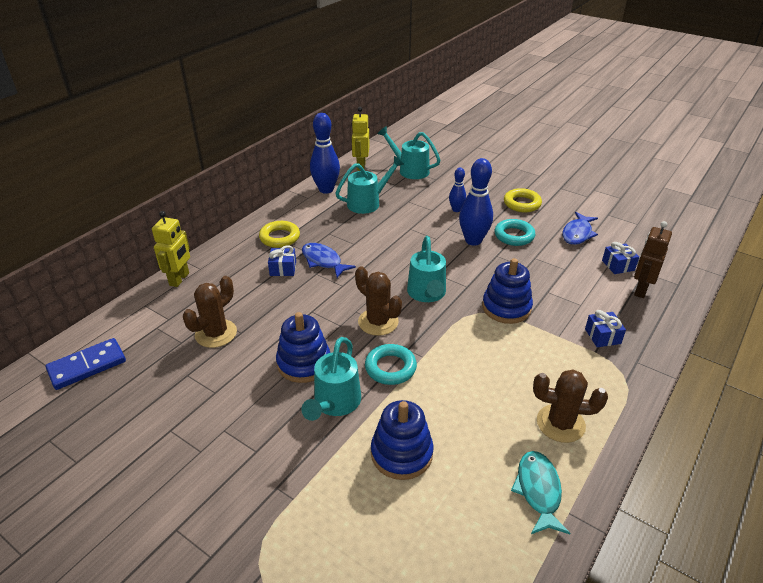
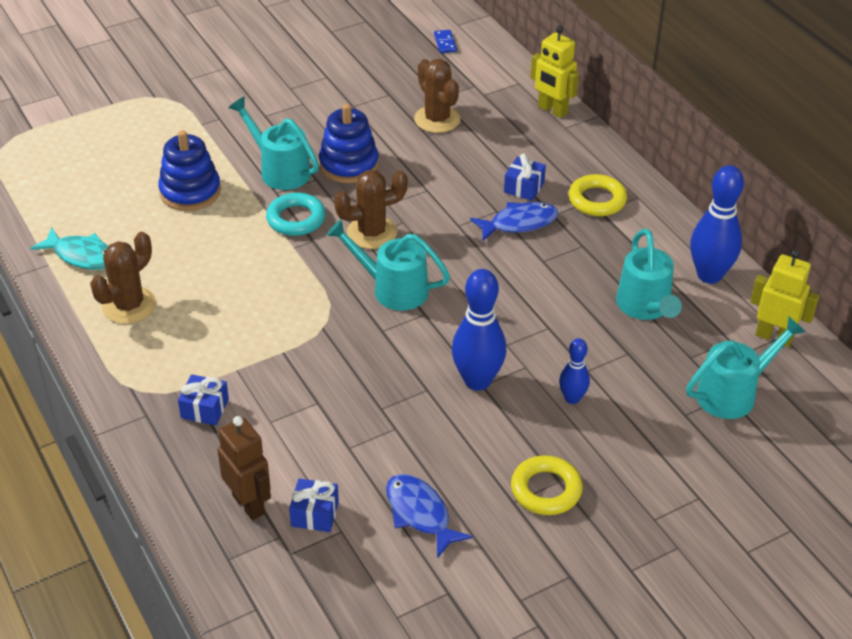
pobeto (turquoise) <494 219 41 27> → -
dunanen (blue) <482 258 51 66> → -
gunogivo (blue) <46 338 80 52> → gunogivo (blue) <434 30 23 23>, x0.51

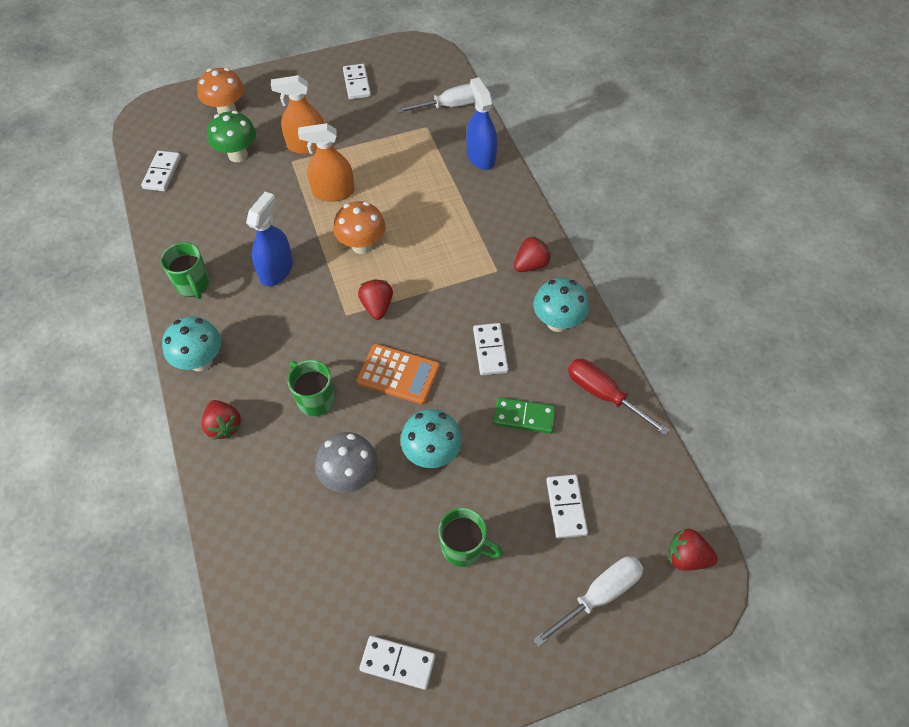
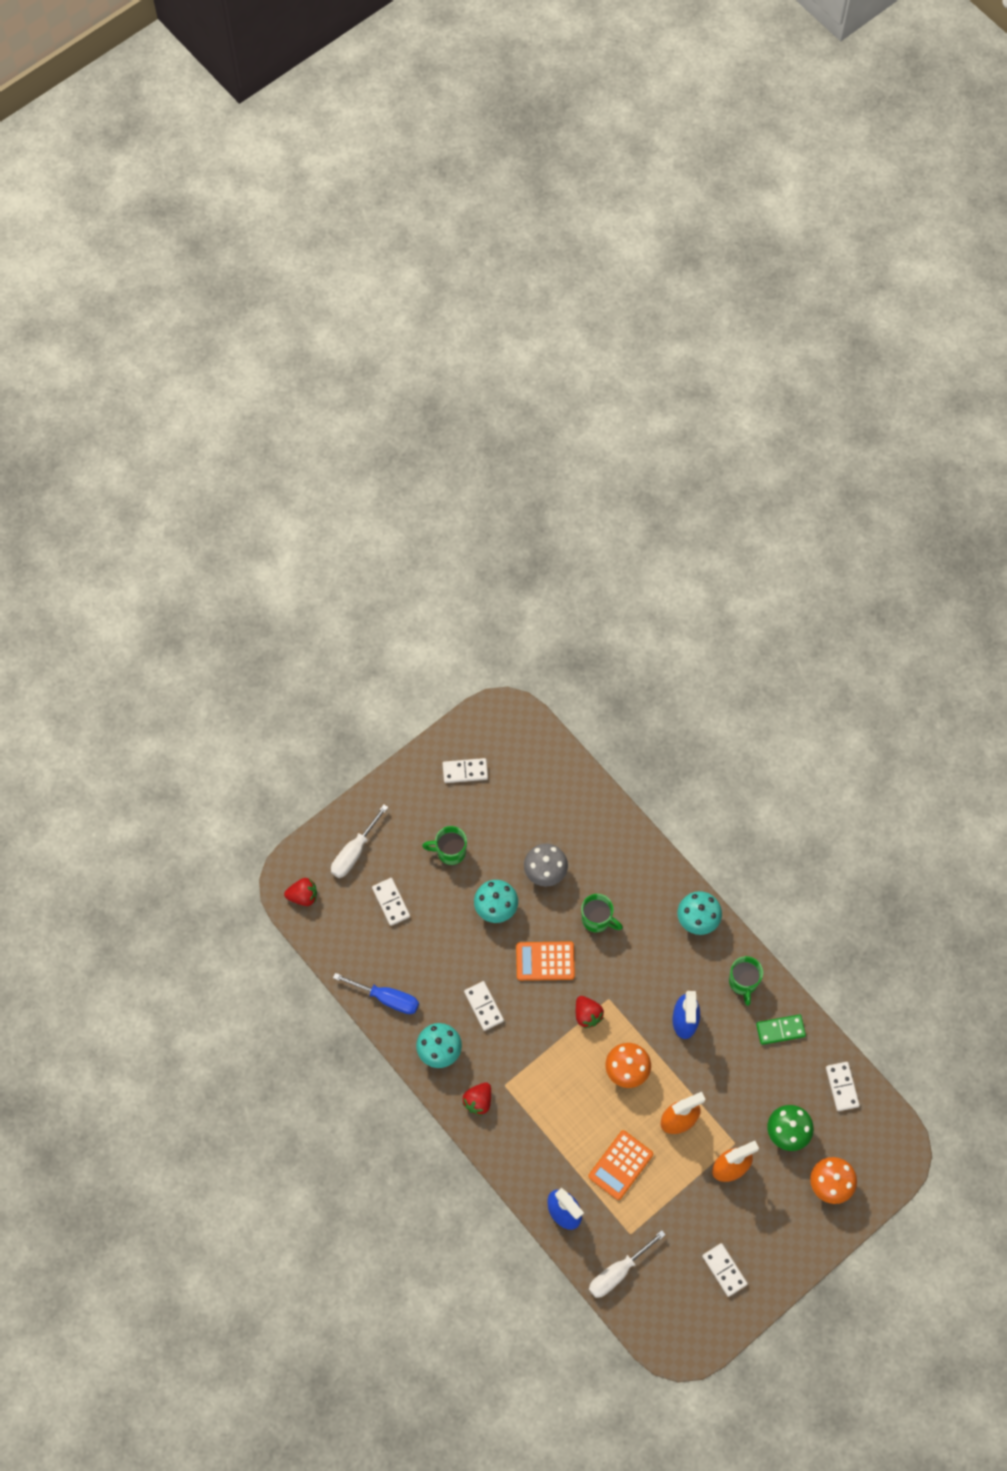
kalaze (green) <161 242 49 57> → kalaze (green) <729 956 34 50>, 135 degrees counterclockwise
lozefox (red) <568 359 102 76> → lozefox (blue) <333 973 86 41>
gunogivo (green) <493 397 63 37> → gunogivo (green) <756 1015 50 30>, moved
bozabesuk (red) <202 400 39 40> → -
- → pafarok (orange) <588 1130 65 70>

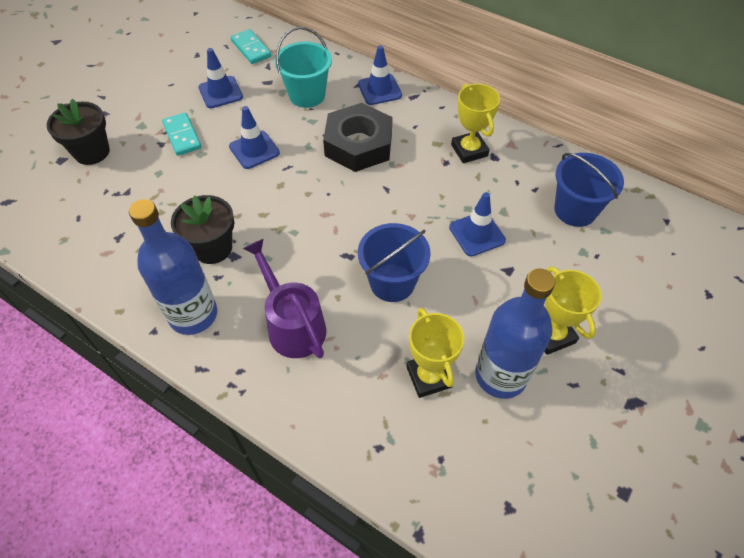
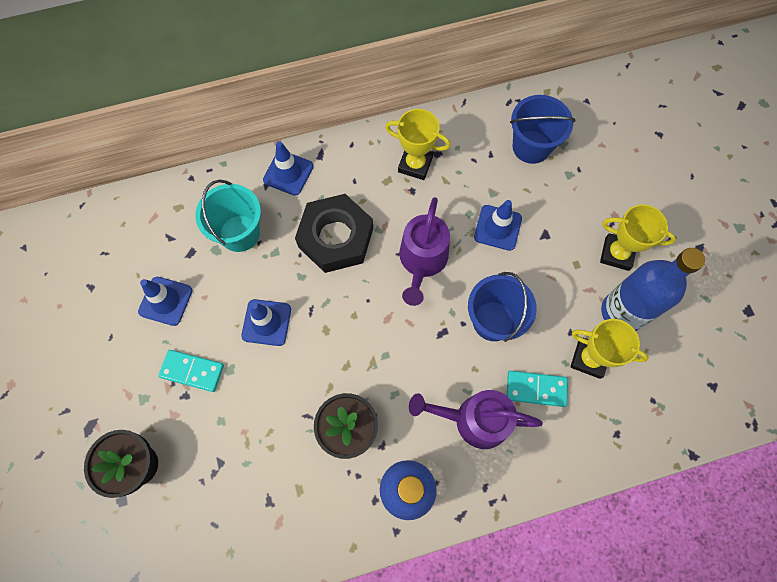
gunogivo (turquoise) <231 29 40 35> → gunogivo (turquoise) <507 371 61 36>, moved
- → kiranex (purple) <399 197 51 109>

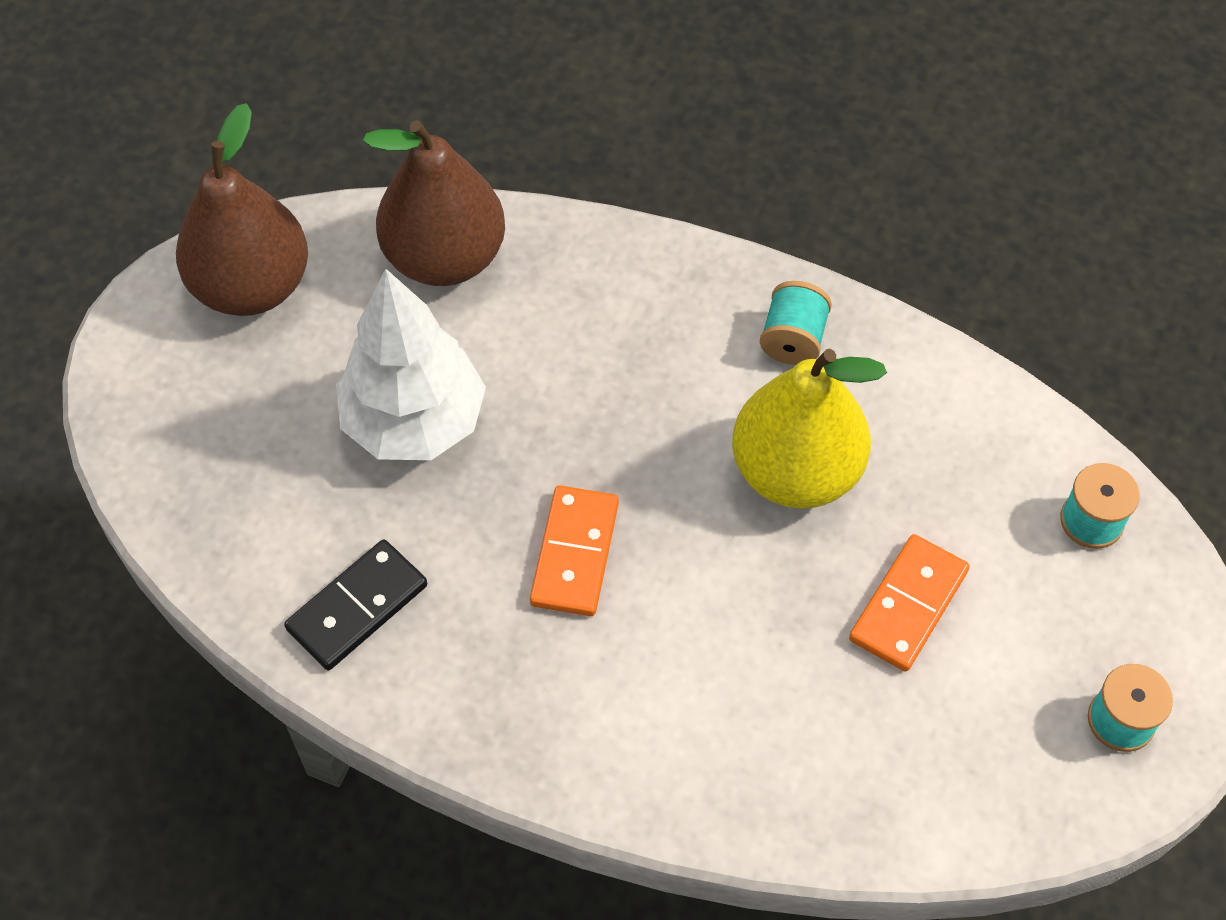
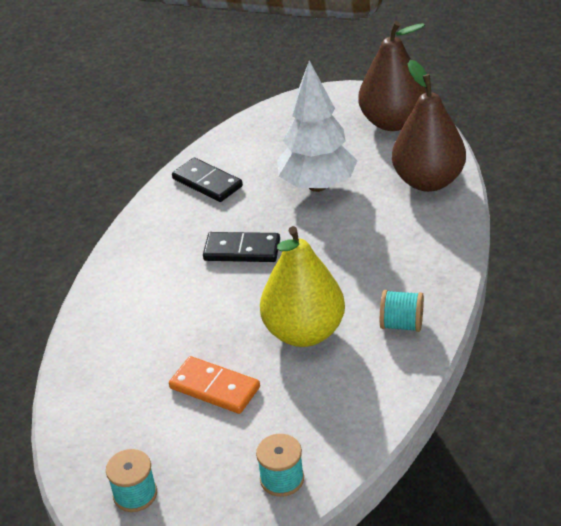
gunogivo (orange) <530 485 89 131> → gunogivo (black) <203 232 77 30>

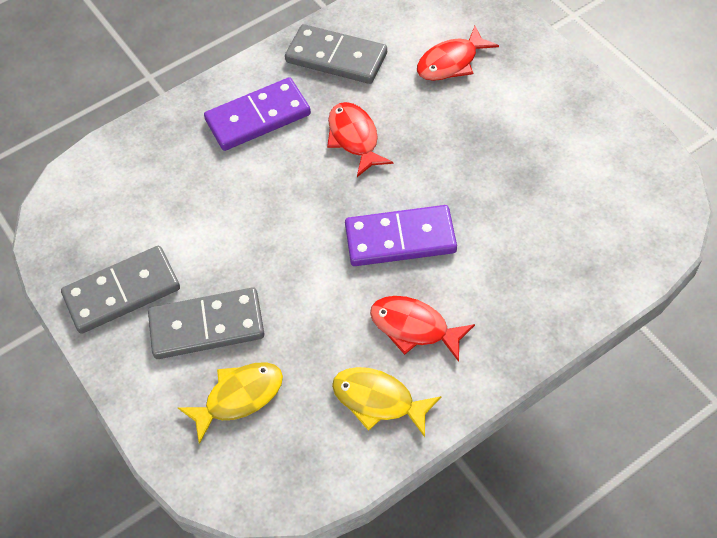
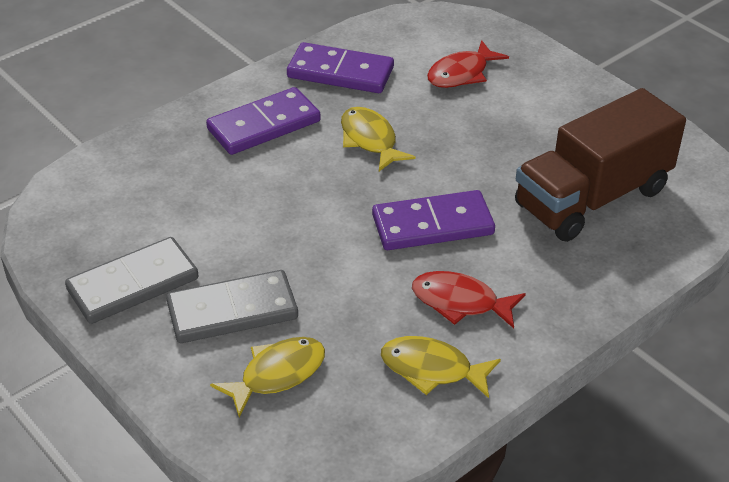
gunogivo (grey) <285 24 102 60> → gunogivo (purple) <287 42 107 51>
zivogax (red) <327 102 66 75> → zivogax (yellow) <341 107 75 64>
- → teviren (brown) <515 88 171 154>

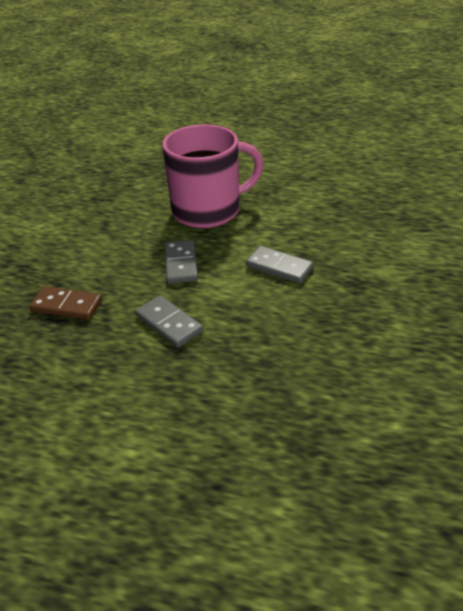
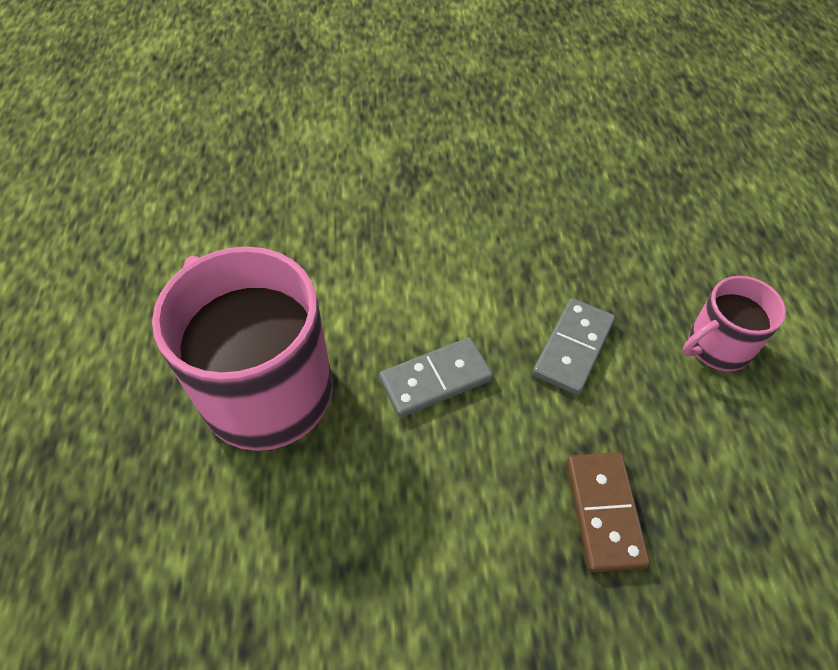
gunogivo (grey) <246 246 68 38> → -
- → kalaze (pink) <683 276 103 95>

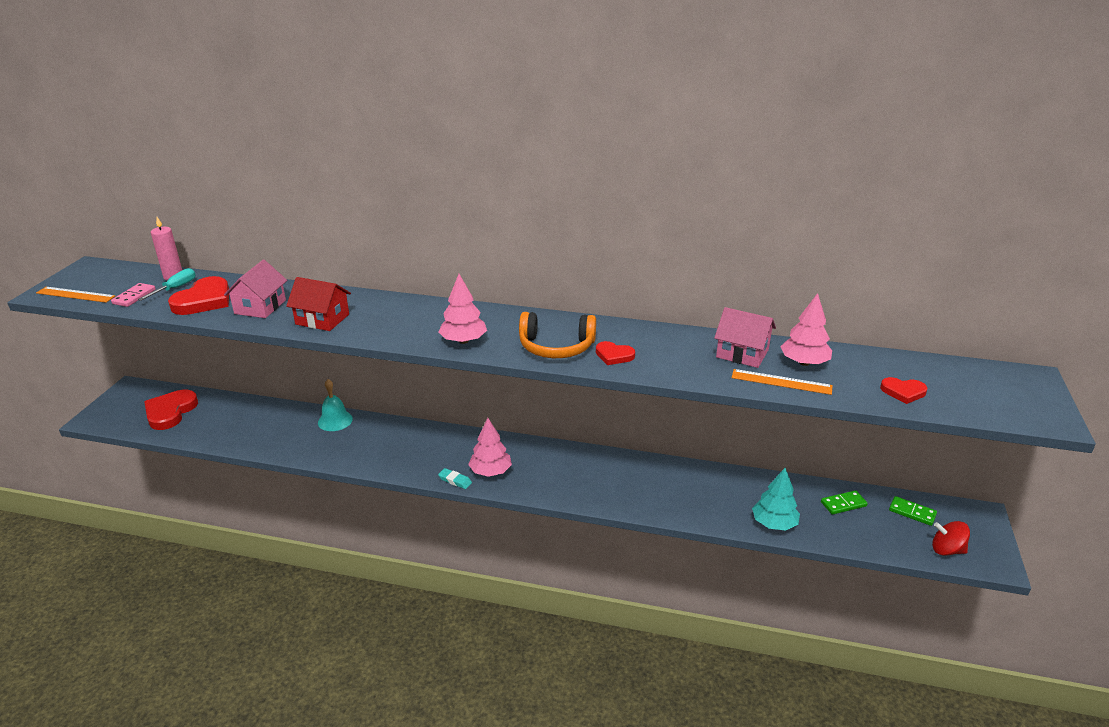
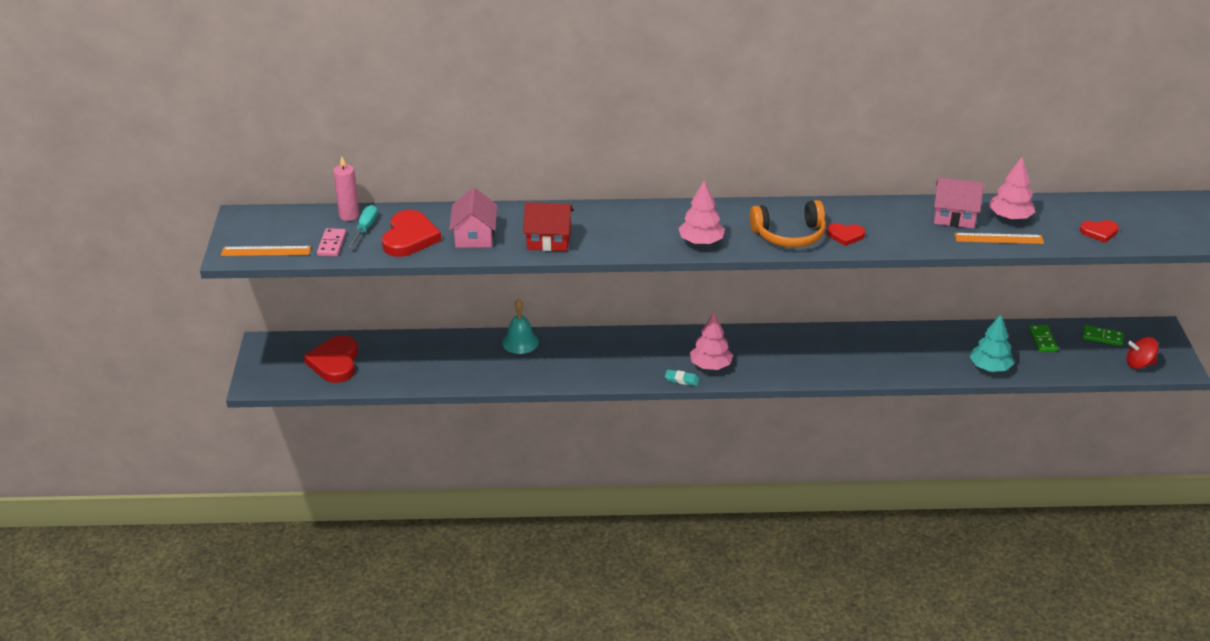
gunogivo (green) <821 490 47 25> → gunogivo (green) <1029 325 29 27>, 60 degrees counterclockwise

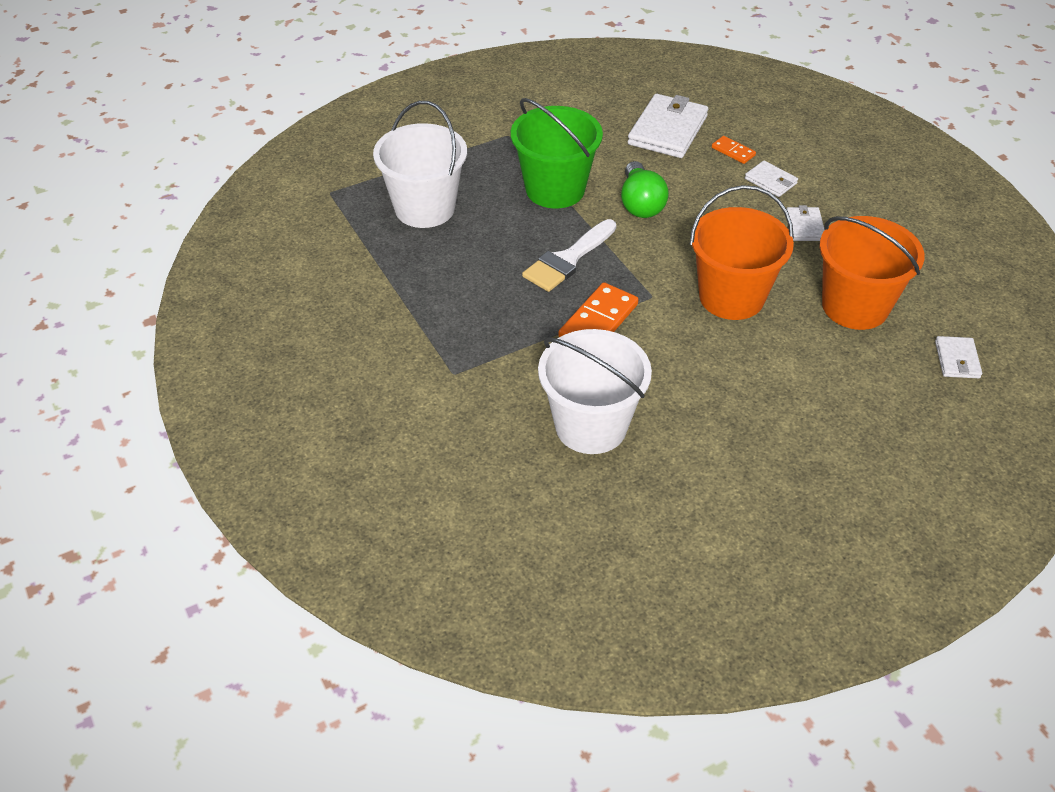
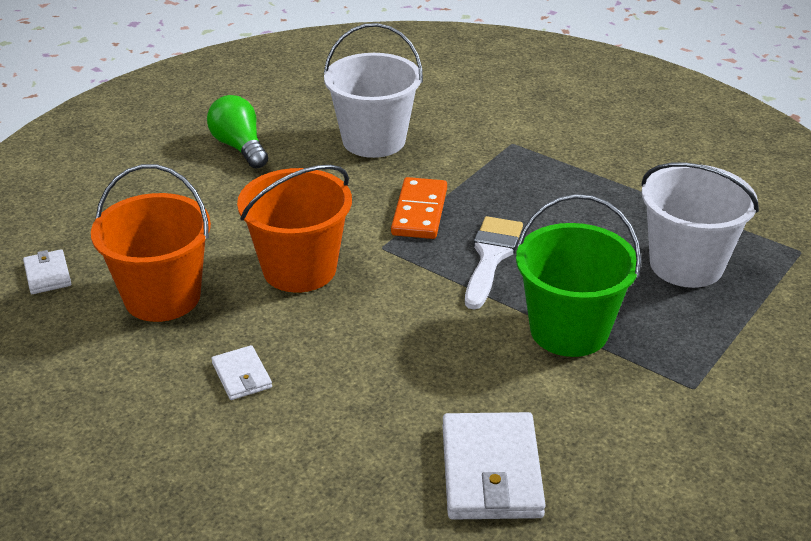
gunogivo (orange) <712 136 44 28> → -
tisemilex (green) <621 161 48 57> → tisemilex (green) <207 95 61 74>, moved
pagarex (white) <745 161 53 36> → -

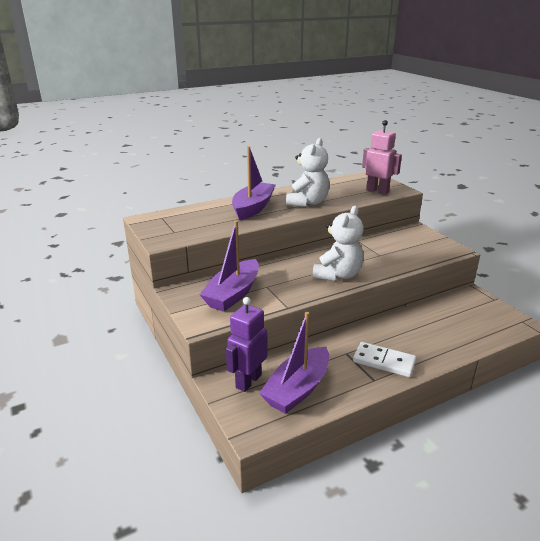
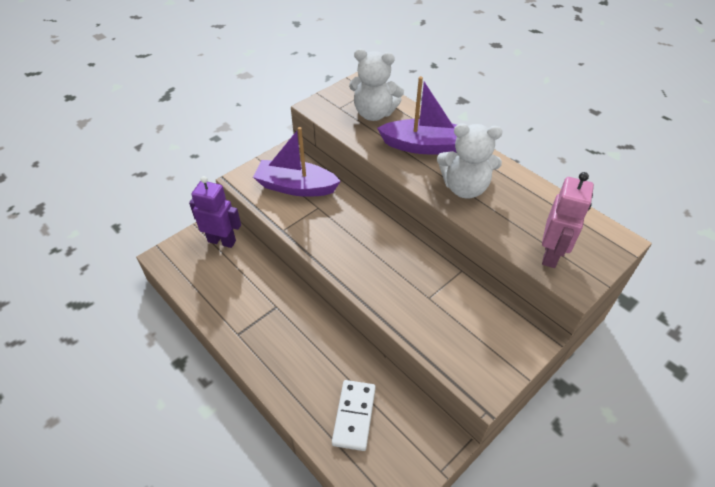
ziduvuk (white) <313 206 51 75> → ziduvuk (white) <349 49 55 72>, moved
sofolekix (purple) <259 312 70 102> → -
gunogivo (white) <353 342 63 35> → gunogivo (white) <332 380 44 71>, moved

